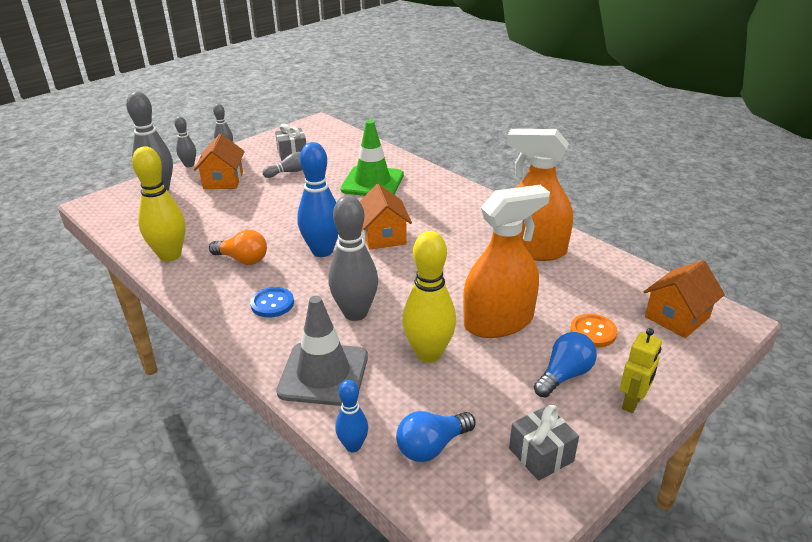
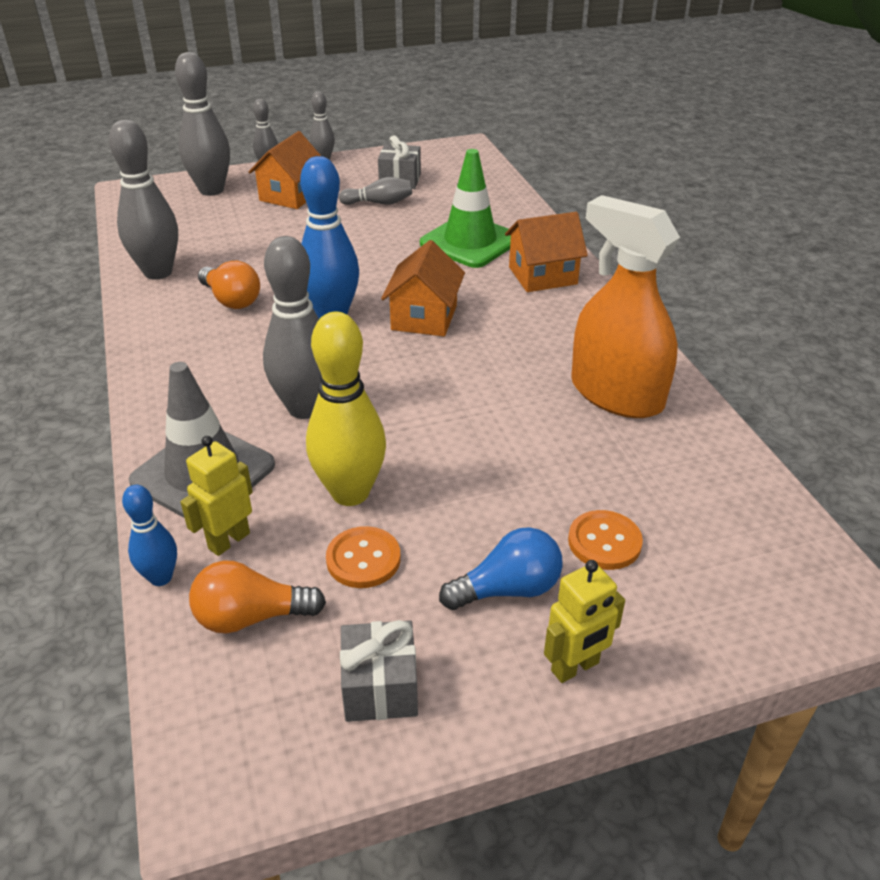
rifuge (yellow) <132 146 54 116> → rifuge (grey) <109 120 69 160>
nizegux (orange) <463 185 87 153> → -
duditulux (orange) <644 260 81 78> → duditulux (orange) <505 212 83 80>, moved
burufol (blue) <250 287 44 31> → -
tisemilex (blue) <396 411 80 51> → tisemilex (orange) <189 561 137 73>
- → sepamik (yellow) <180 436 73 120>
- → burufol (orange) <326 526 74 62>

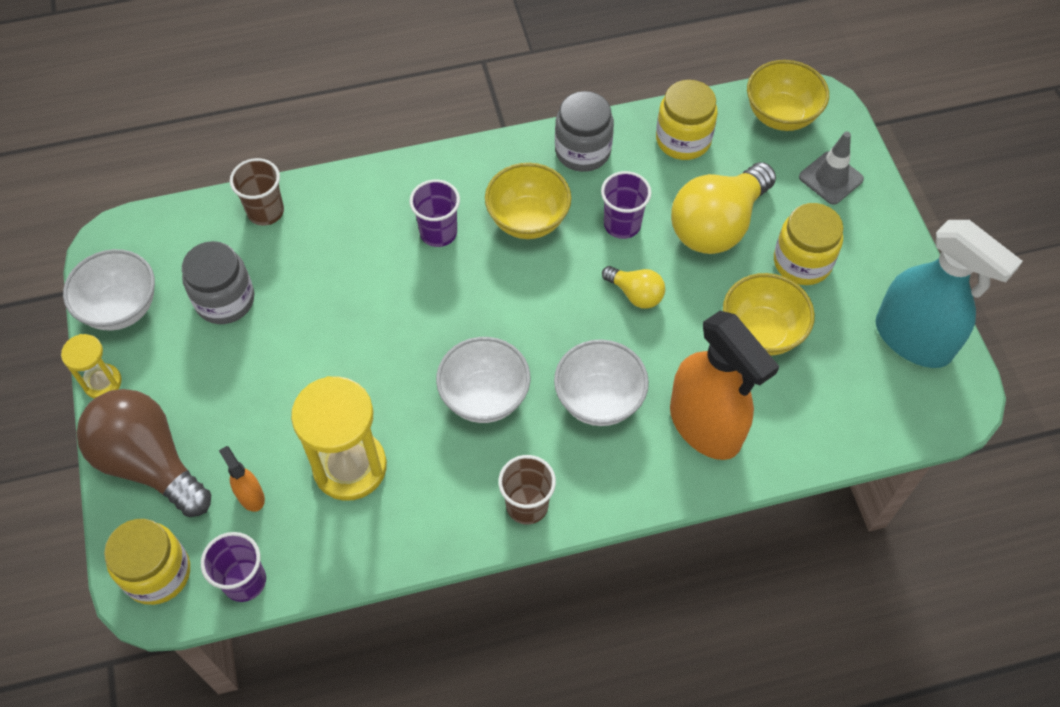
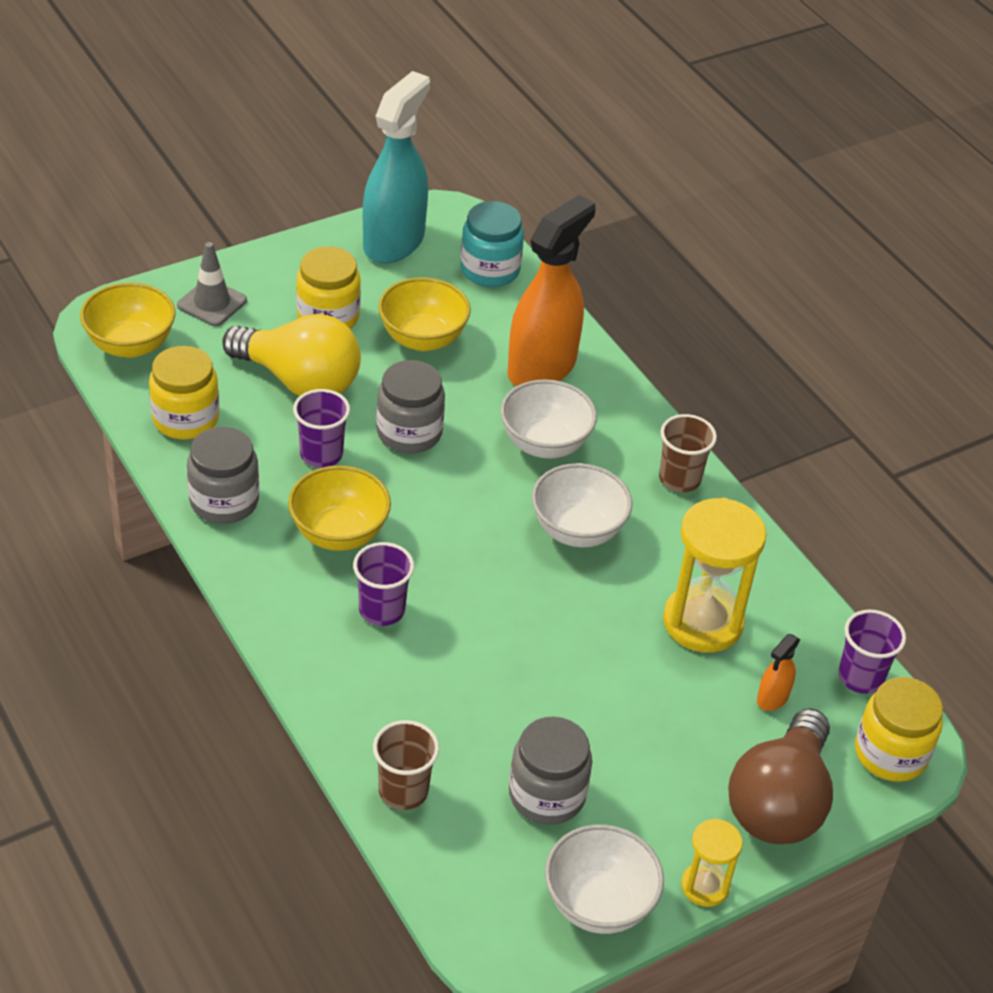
tisemilex (yellow) <602 266 63 43> → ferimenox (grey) <376 360 69 93>
- → ferimenox (turquoise) <460 201 64 86>

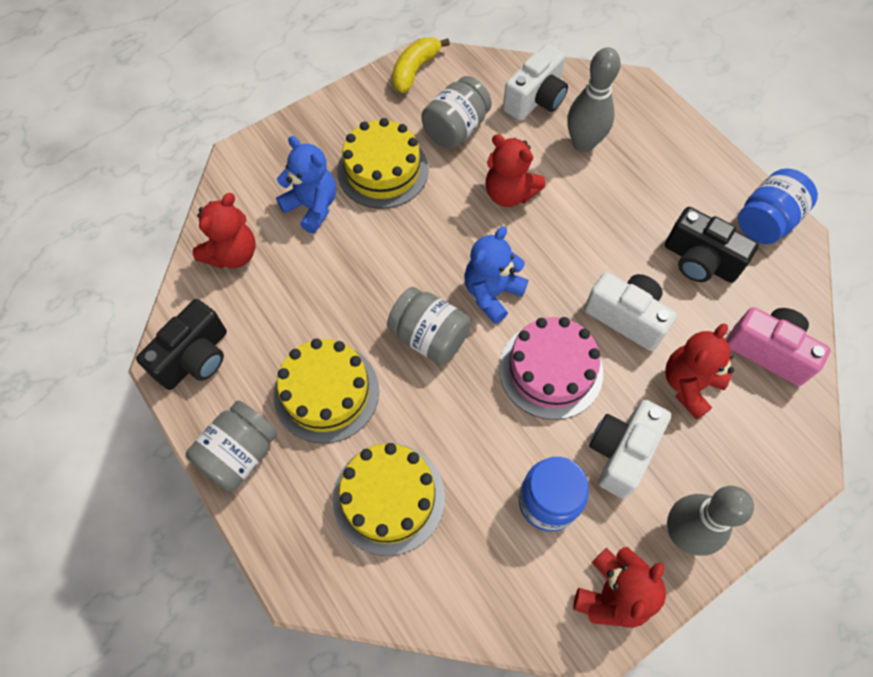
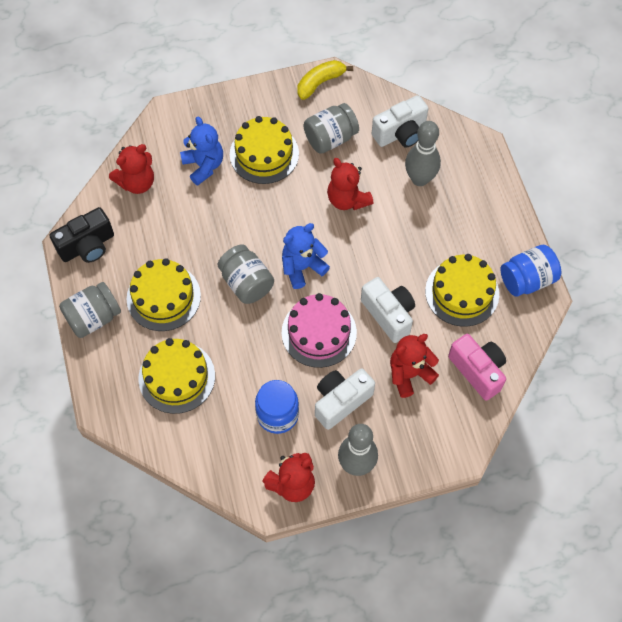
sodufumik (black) <665 207 94 76> → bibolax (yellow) <425 254 74 73>

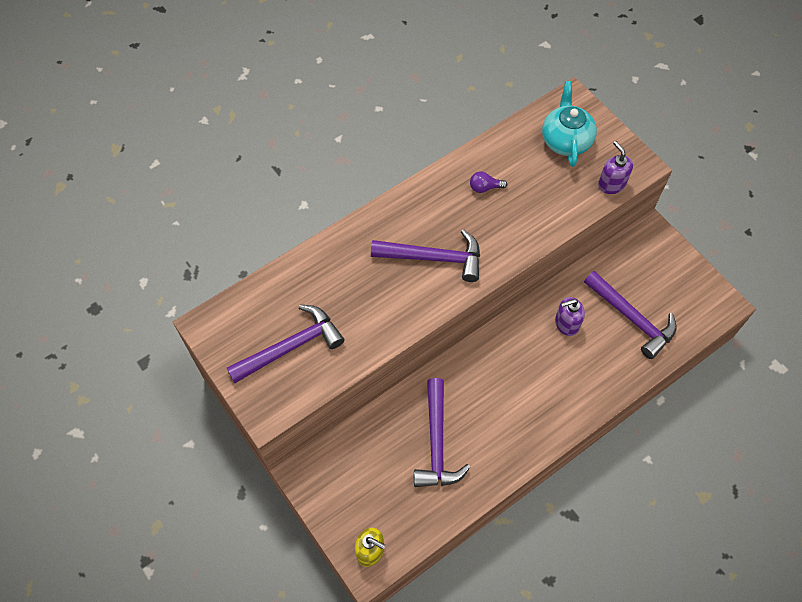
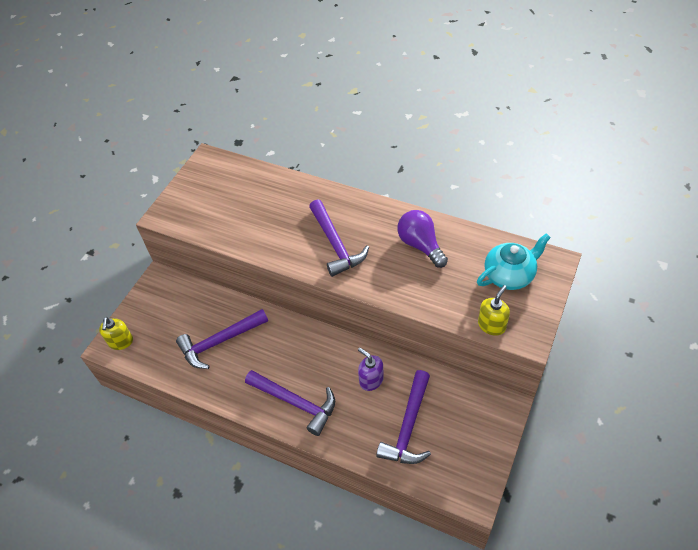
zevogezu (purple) <598 141 35 53> → zevogezu (yellow) <478 285 32 51>
tisemilex (purple) <470 171 37 22> → tisemilex (purple) <397 210 51 58>, x1.93
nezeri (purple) <227 305 117 78> → nezeri (purple) <245 370 90 66>, moved

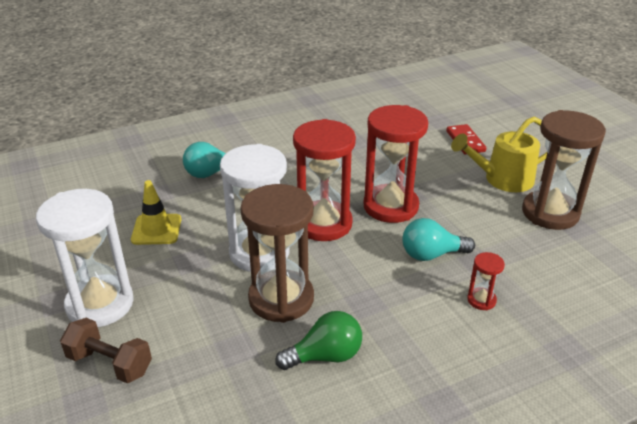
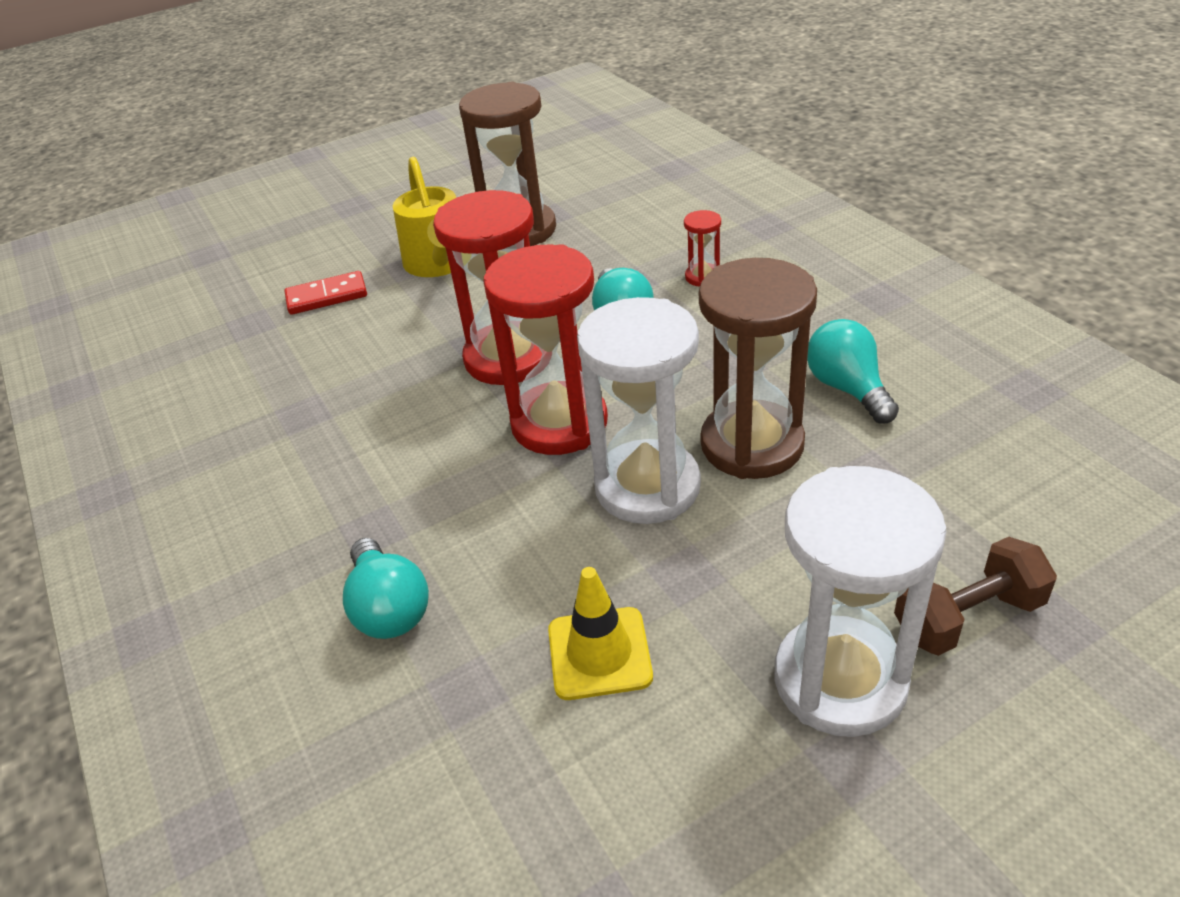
tisemilex (green) <275 311 87 59> → tisemilex (turquoise) <807 319 92 105>
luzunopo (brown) <60 318 92 65> → luzunopo (brown) <894 537 163 119>, 45 degrees clockwise

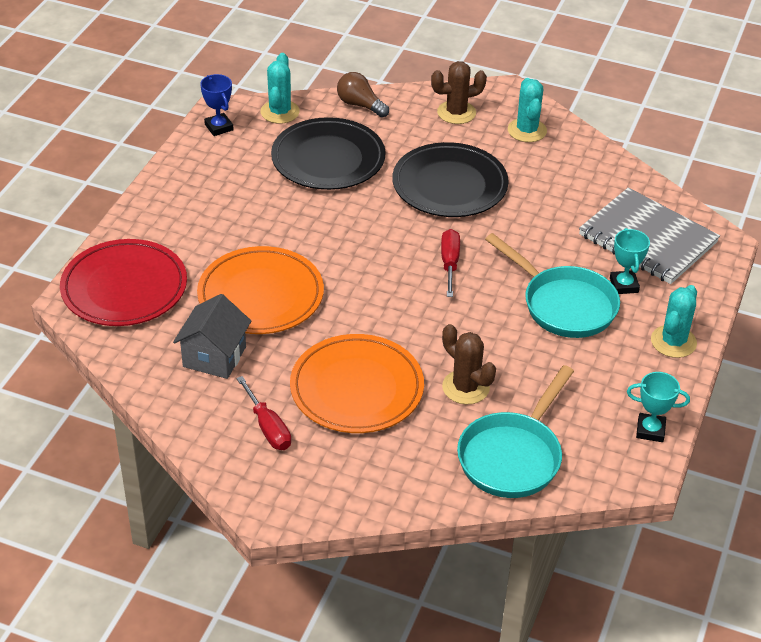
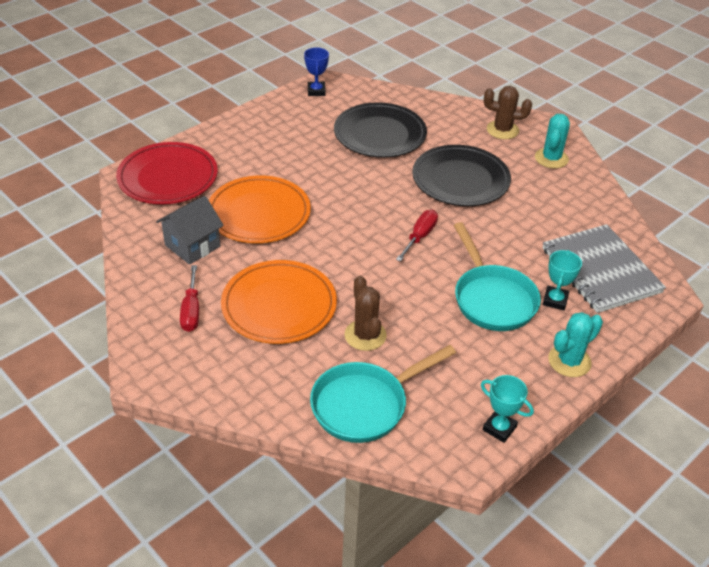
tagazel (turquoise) <260 53 40 71> → -
tisemilex (brown) <337 72 52 46> → -

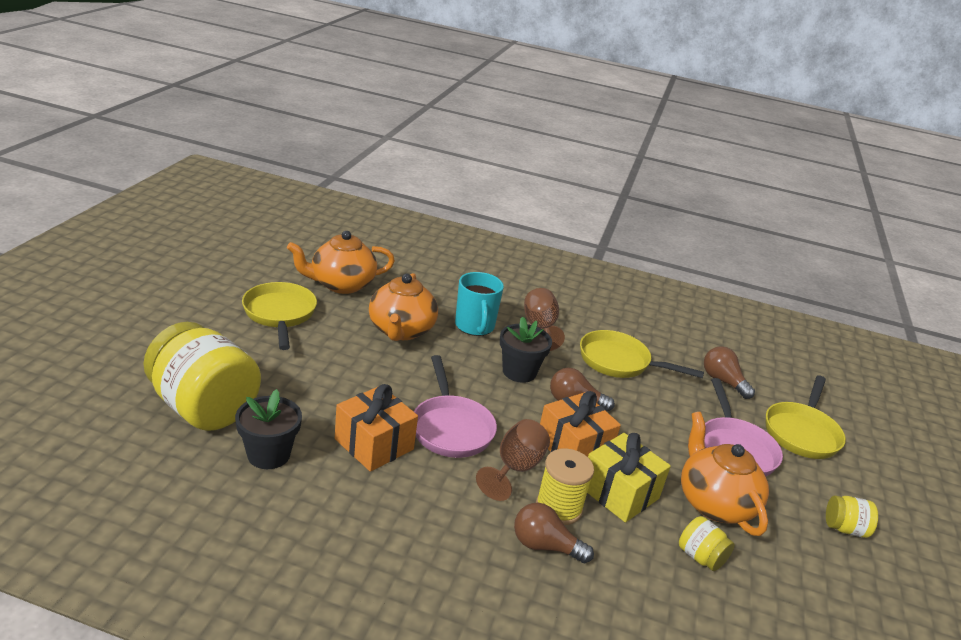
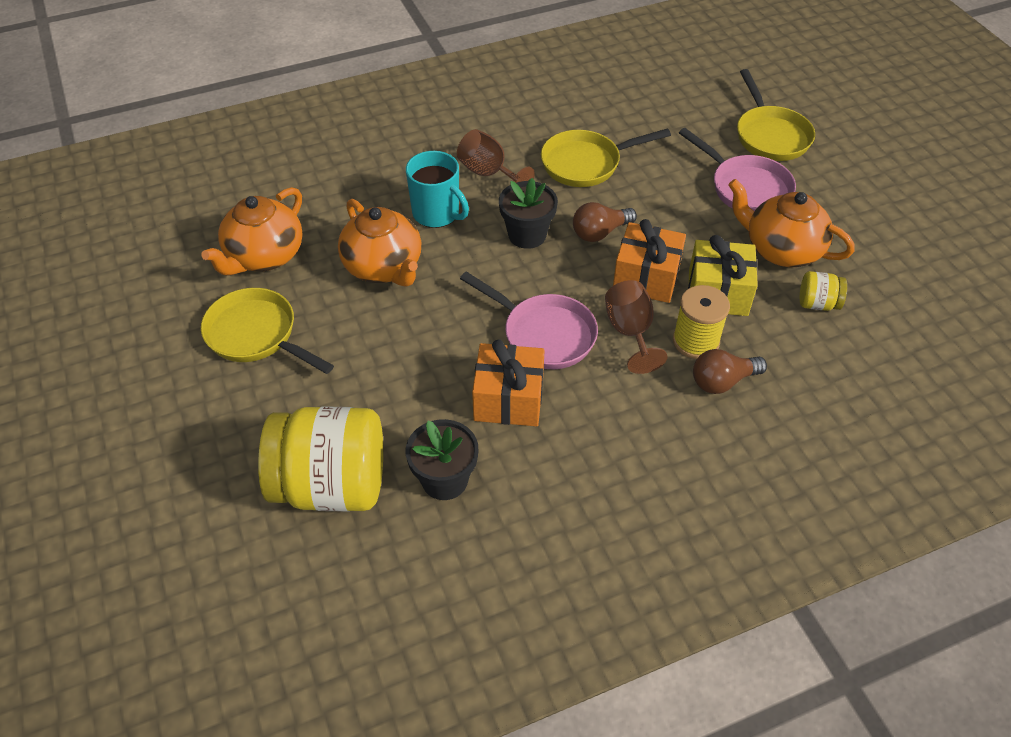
tisemilex (brown) <704 346 51 53> → -
ferimenox (yellow) <826 496 52 42> → -

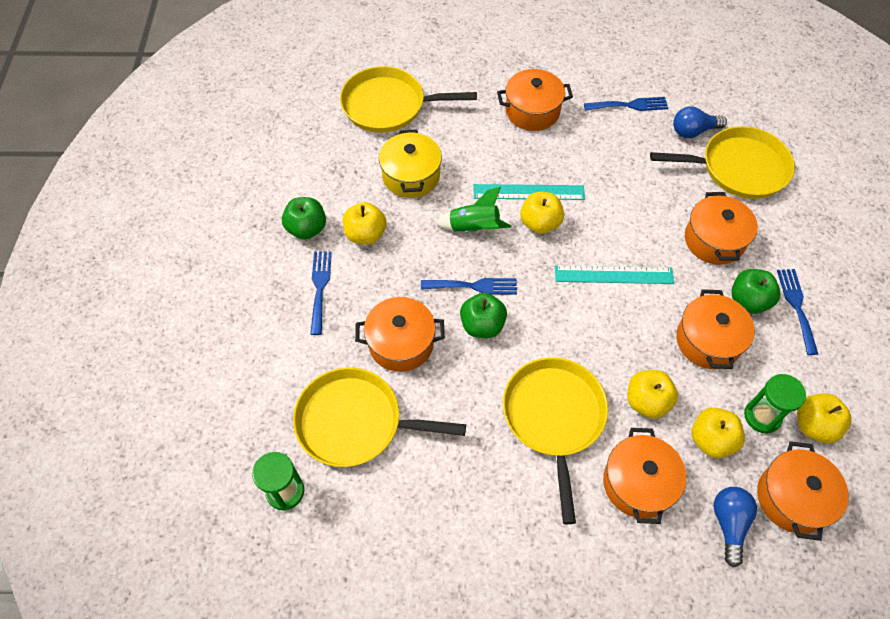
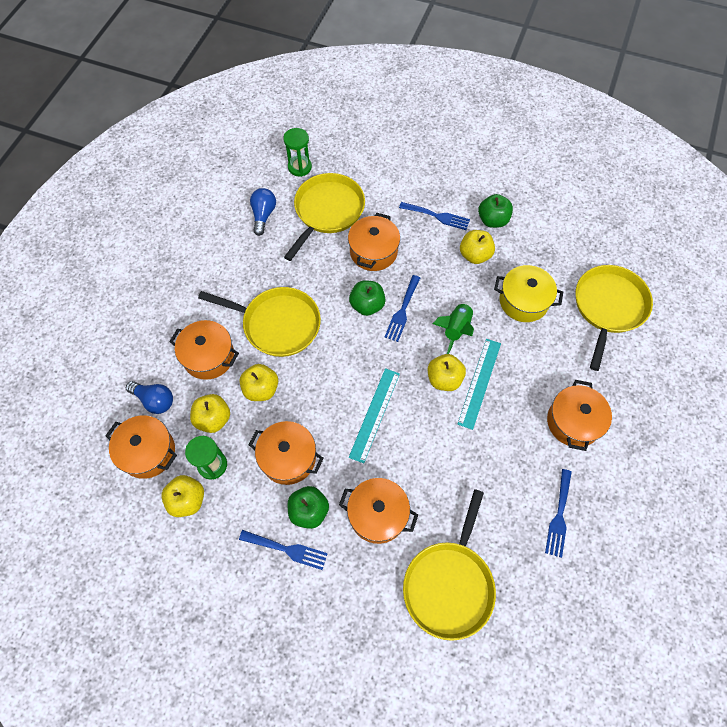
tisemilex (blue) <673 106 54 32> → tisemilex (blue) <250 188 26 48>, moved

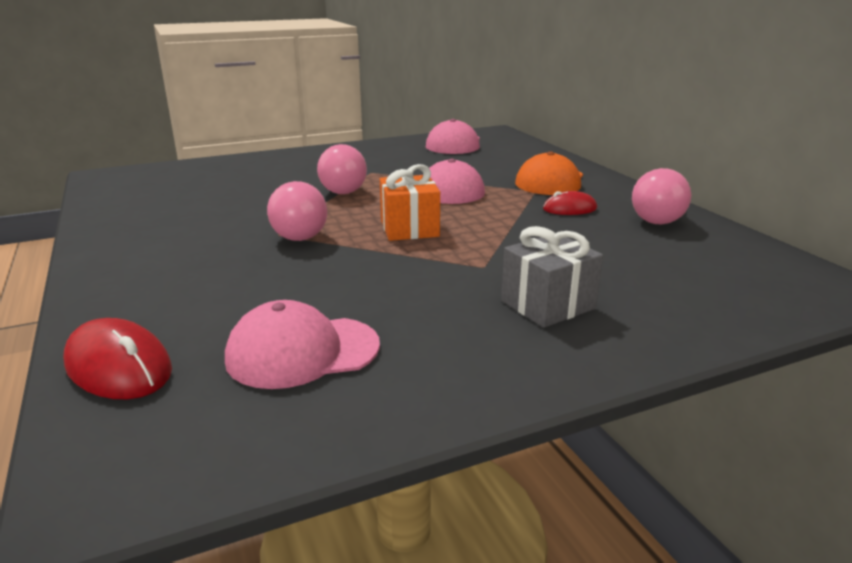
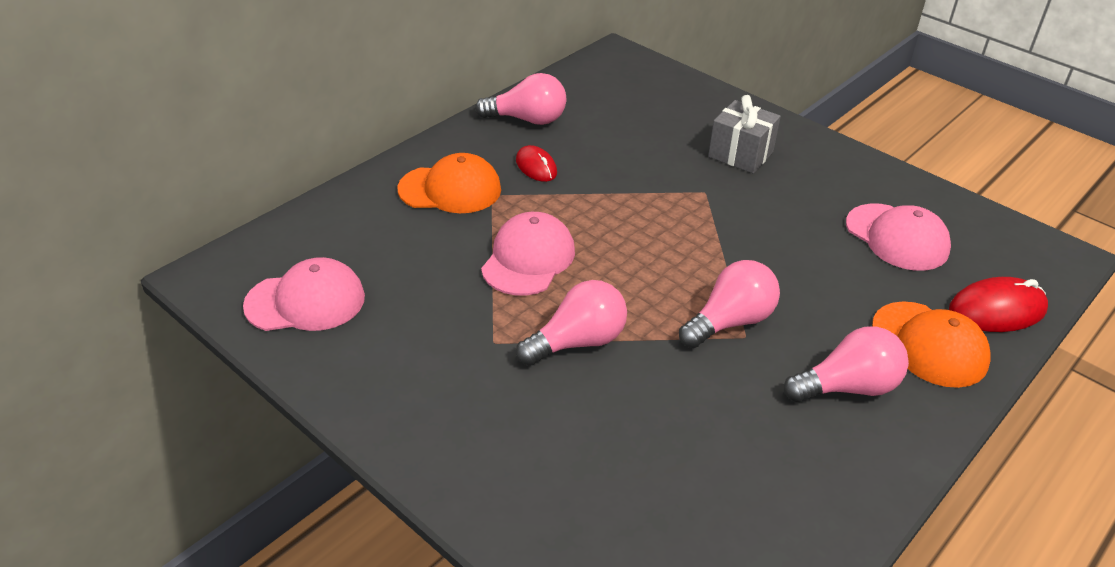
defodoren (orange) <380 164 60 77> → -
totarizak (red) <63 318 109 81> → totarizak (red) <949 277 99 55>, 60 degrees clockwise
- → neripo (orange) <872 302 119 86>
- → tisemilex (pink) <784 326 125 76>

